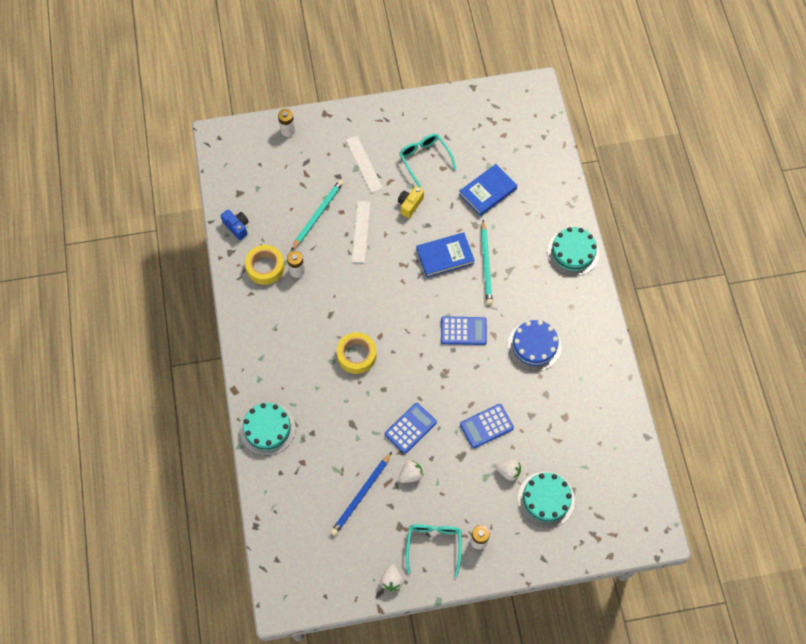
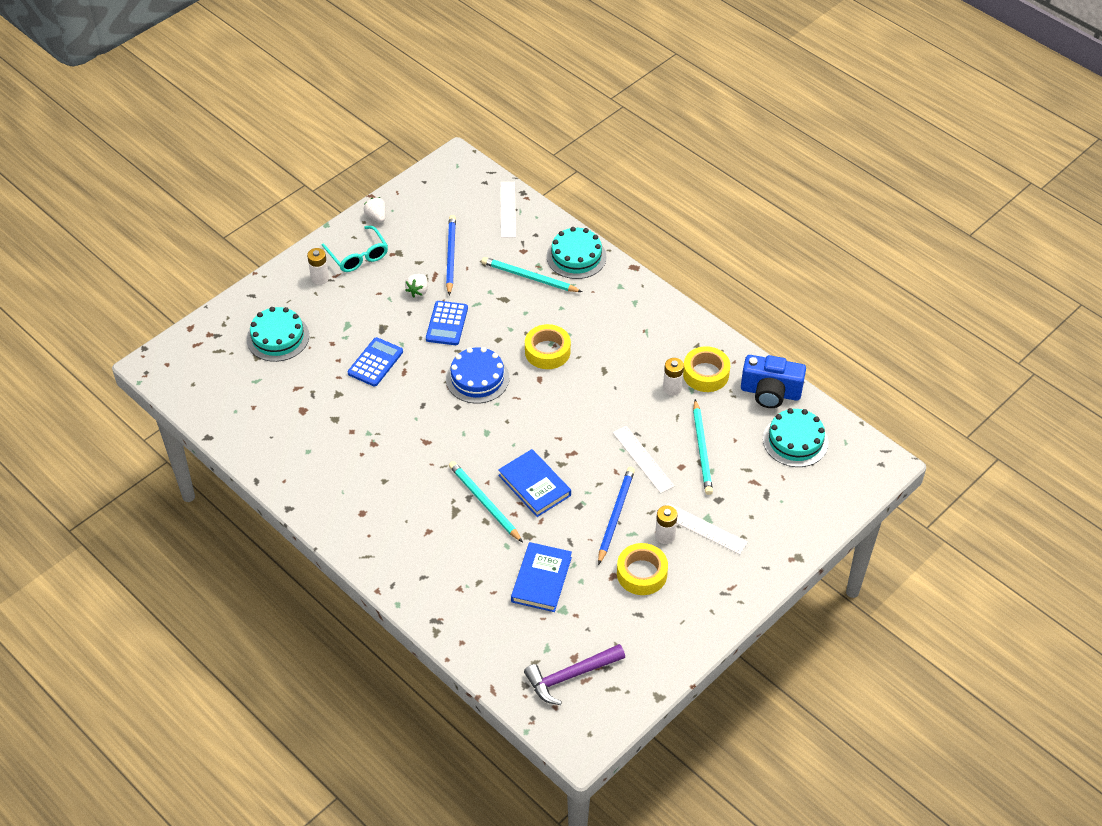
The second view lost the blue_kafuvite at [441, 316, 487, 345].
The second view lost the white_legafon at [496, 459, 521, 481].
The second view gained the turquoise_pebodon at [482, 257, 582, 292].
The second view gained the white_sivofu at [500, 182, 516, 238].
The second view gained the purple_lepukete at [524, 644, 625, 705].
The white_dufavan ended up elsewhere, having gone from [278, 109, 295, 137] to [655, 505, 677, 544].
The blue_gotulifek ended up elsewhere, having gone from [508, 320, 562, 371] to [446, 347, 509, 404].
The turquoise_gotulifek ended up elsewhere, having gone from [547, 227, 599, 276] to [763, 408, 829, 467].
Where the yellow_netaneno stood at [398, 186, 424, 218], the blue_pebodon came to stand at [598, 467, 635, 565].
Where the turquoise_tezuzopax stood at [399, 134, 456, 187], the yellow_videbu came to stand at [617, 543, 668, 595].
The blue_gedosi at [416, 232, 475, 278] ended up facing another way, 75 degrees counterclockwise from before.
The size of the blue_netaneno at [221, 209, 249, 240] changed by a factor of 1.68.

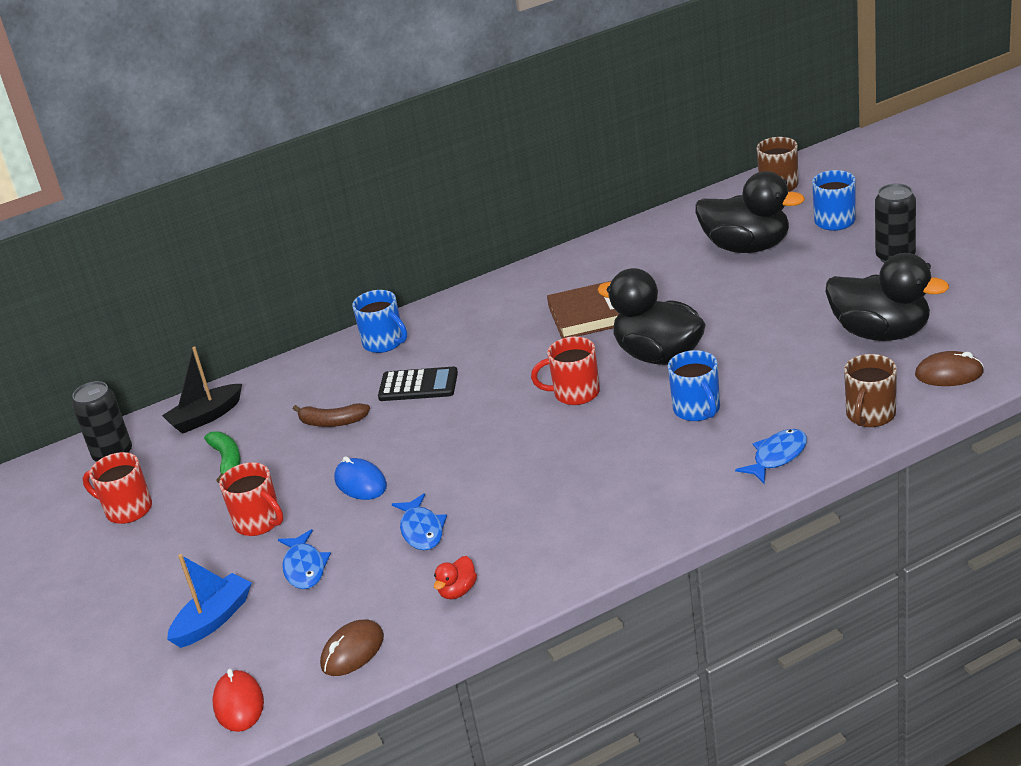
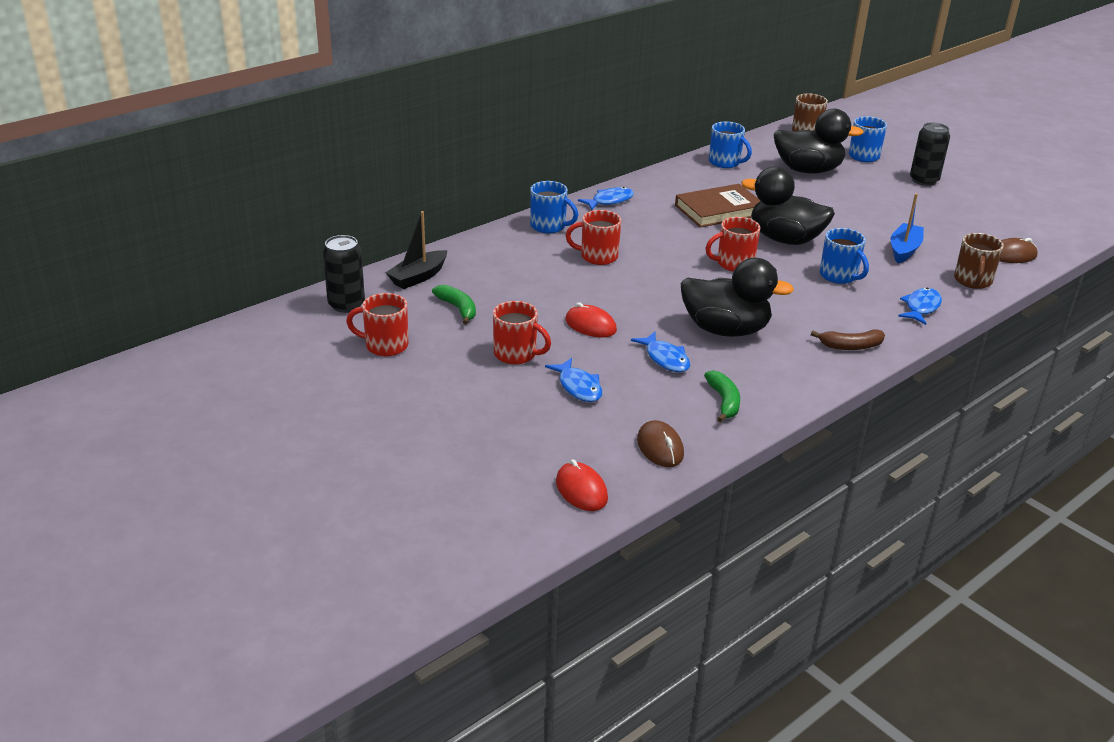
The second view gained the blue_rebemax at [578, 187, 634, 210].
The second view gained the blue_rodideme at [709, 122, 752, 168].
The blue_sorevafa ended up elsewhere, having gone from [167, 554, 252, 648] to [891, 193, 924, 263].
The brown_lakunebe ended up elsewhere, having gone from [293, 403, 370, 427] to [811, 329, 885, 350].
The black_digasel ended up elsewhere, having gone from [826, 253, 949, 341] to [681, 258, 794, 337].
Where the black_kafuvite stood at [378, 367, 458, 401], the red_rodideme came to stand at [566, 210, 621, 265].
Where the red_digasel stood at [434, 556, 477, 599], the green_lakunebe came to stand at [704, 370, 740, 422].
What was the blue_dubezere at [334, 456, 387, 500] turned into the red_dubezere at [565, 302, 617, 337].
The brown_dubezere at [320, 620, 384, 676] ended up facing another way, 45 degrees counterclockwise from before.

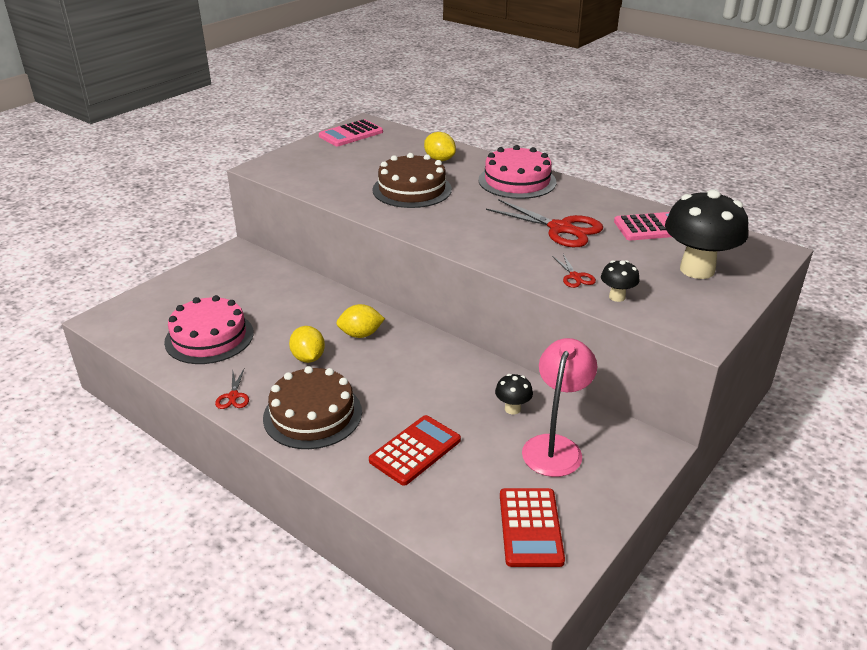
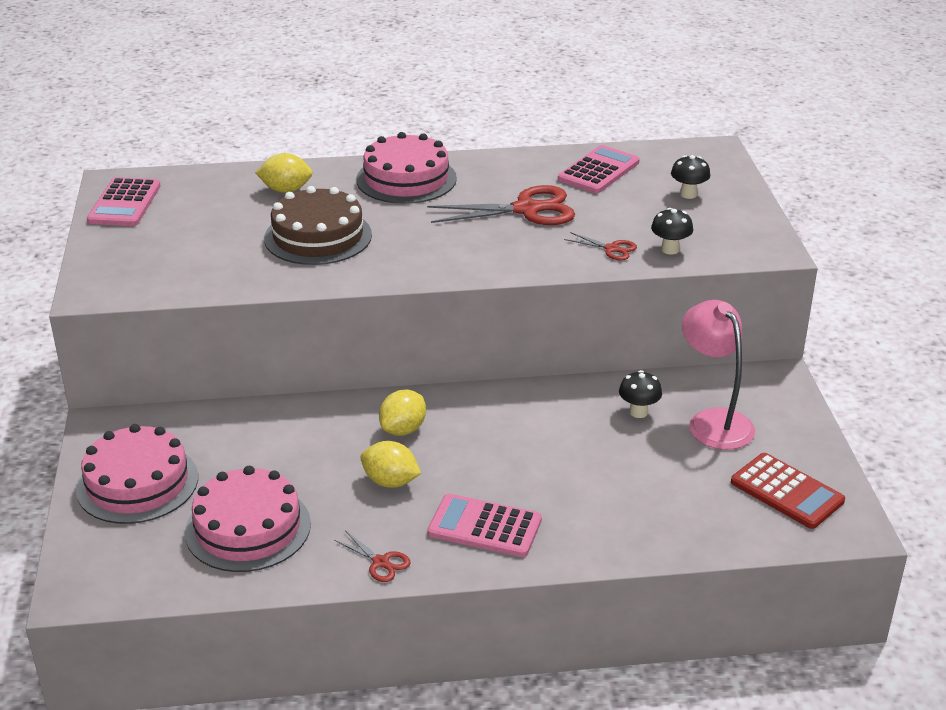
The second view lost the red_kafuvite at [369, 415, 461, 486].
The second view gained the pink_gotulifek at [76, 424, 198, 524].
Where the brown_gotulifek stood at [263, 366, 362, 449], the pink_kafuvite came to stand at [428, 494, 542, 557].
The size of the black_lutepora at [665, 190, 748, 279] changed by a factor of 0.46.

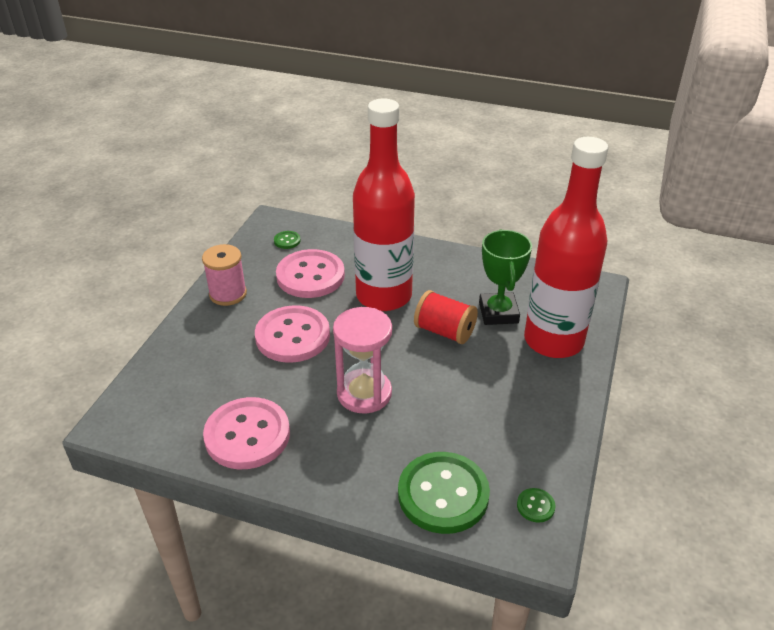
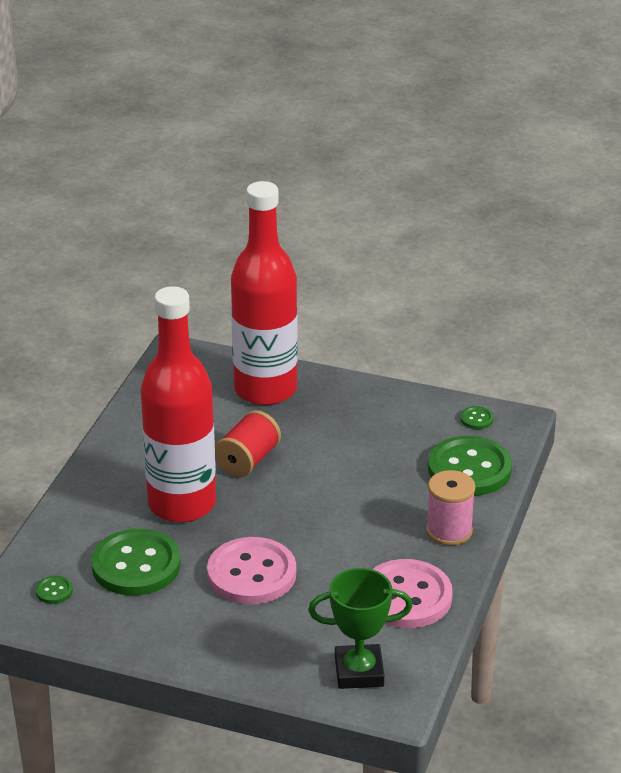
The second view lost the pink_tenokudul at [333, 307, 392, 413].
The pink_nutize ended up elsewhere, having gone from [202, 244, 247, 306] to [426, 470, 476, 546].
The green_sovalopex ended up elsewhere, having gone from [479, 229, 532, 325] to [308, 568, 413, 689].
What was the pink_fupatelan at [276, 249, 345, 298] turned into the green_fupatelan at [91, 529, 181, 596].

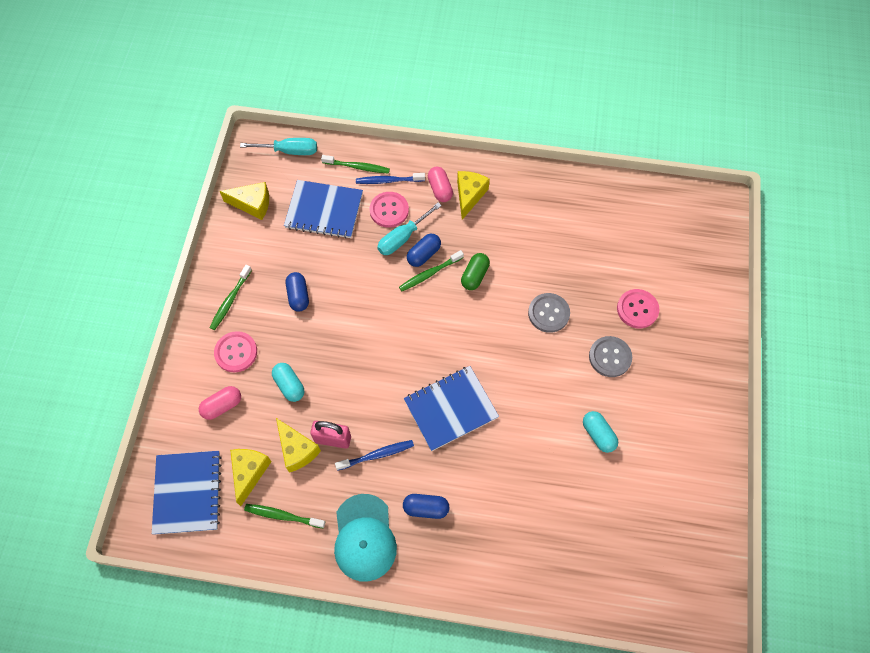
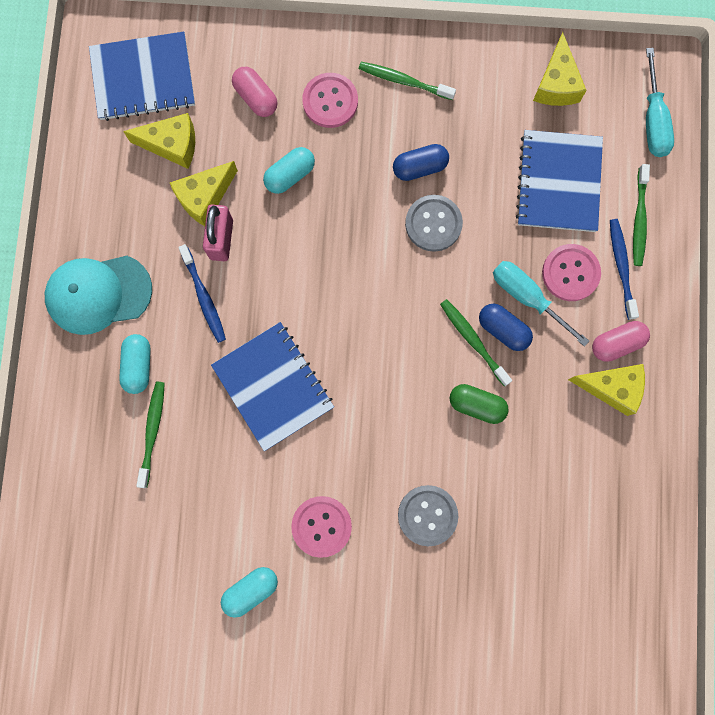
The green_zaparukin ended up elsewhere, having gone from [244, 504, 325, 529] to [136, 381, 165, 488].
The grey_fupatelan ended up elsewhere, having gone from [589, 336, 632, 377] to [405, 195, 463, 252].
The pink_fupatelan ended up elsewhere, having gone from [617, 289, 659, 328] to [291, 496, 352, 558].
What was the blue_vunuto at [403, 494, 450, 519] turned into the turquoise_vunuto at [119, 334, 151, 394].

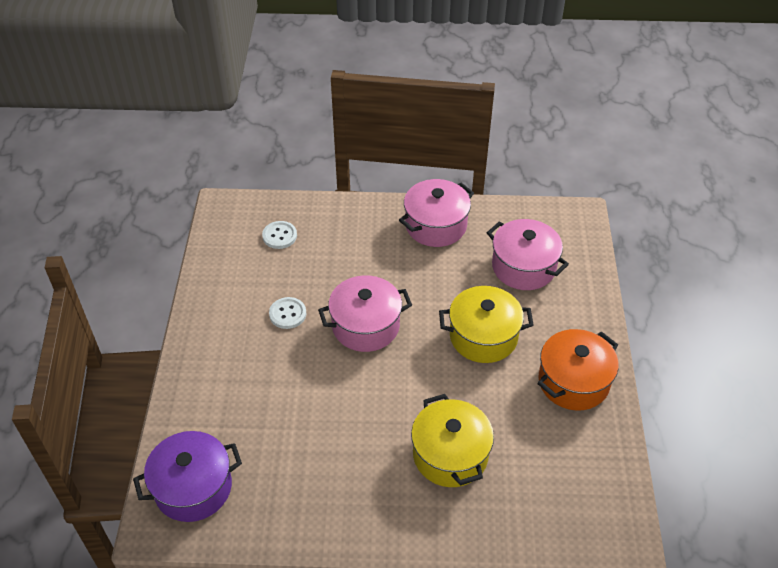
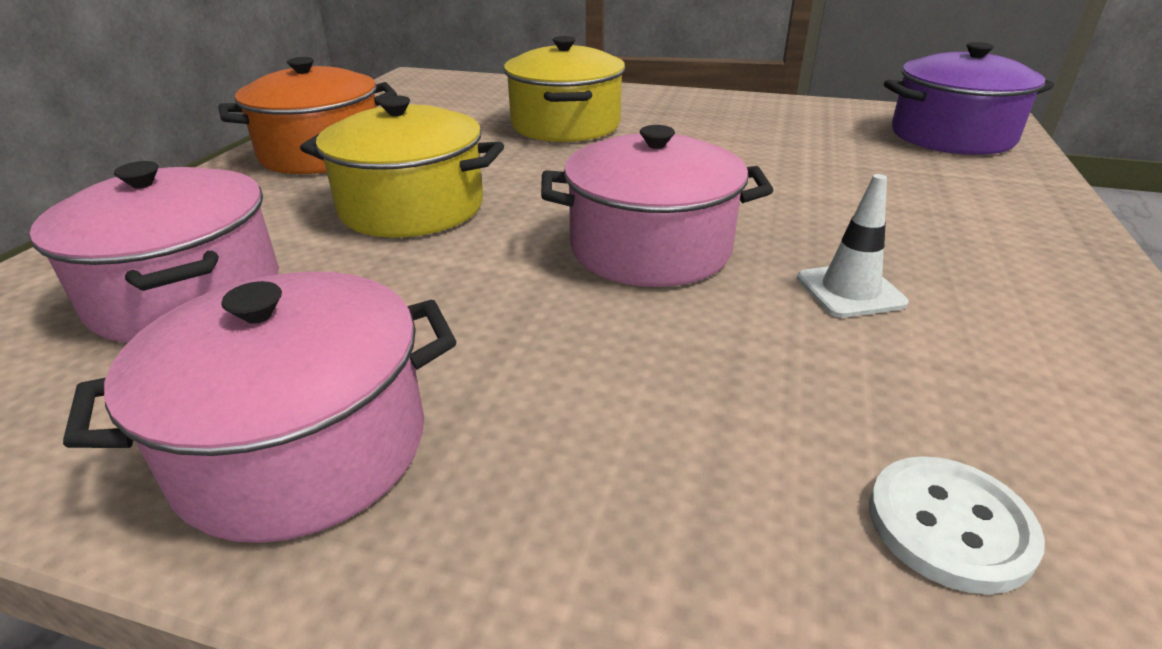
Where the white_fupatelan stood at [269, 297, 306, 329], the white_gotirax came to stand at [797, 174, 909, 318].

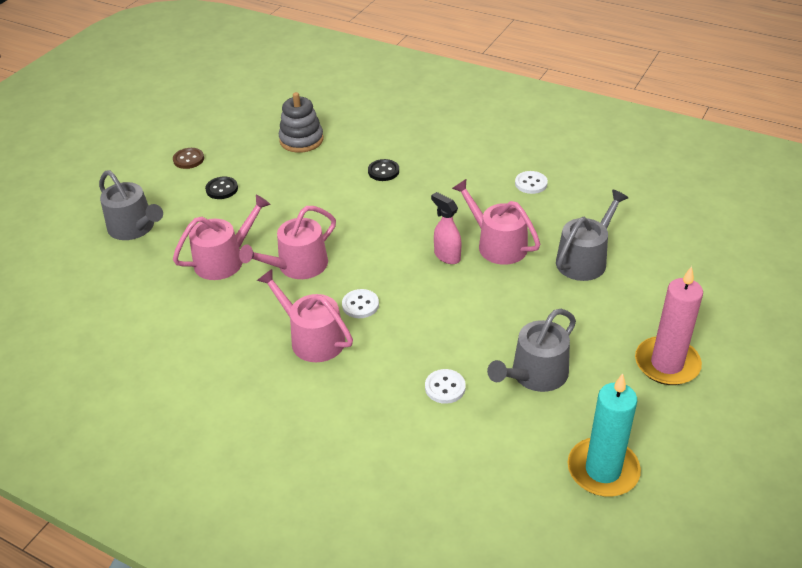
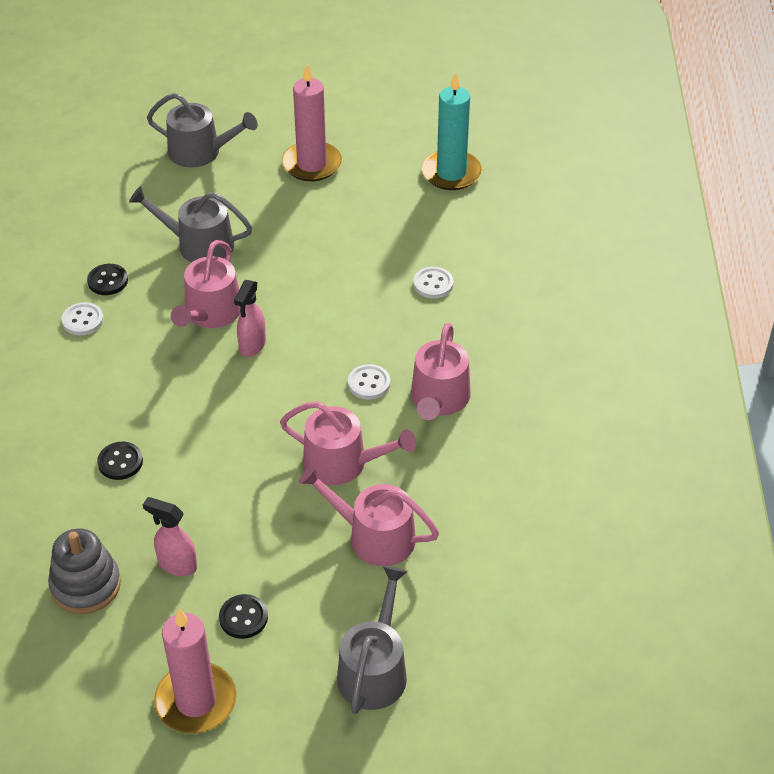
The second view gained the black_fupatelan at [87, 264, 128, 295].
The second view gained the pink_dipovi at [143, 497, 197, 576].
The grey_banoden ended up elsewhere, having gone from [487, 309, 576, 392] to [147, 93, 258, 167].
Where the brown_fupatelan stood at [173, 148, 204, 169], the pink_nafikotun came to stand at [154, 609, 236, 734].

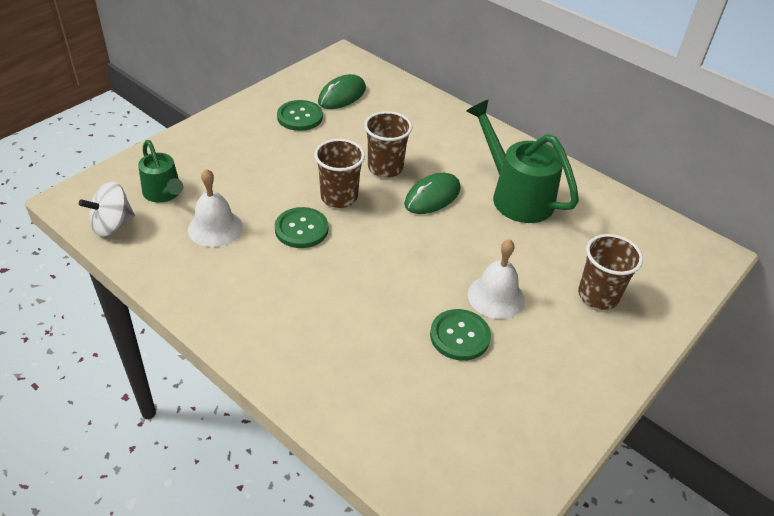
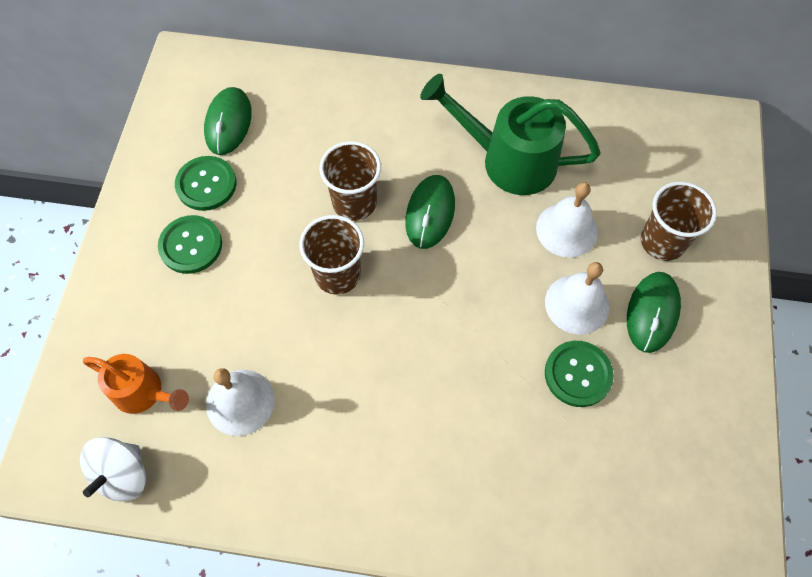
The second view gained the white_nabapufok at [536, 182, 598, 258].
The second view gained the green_dubezere at [627, 272, 681, 353].
The green_fupatelan ended up elsewhere, having gone from [275, 207, 328, 248] to [158, 215, 222, 274].
What was the green_banoden at [138, 140, 183, 203] turned into the orange_banoden at [83, 354, 189, 414].

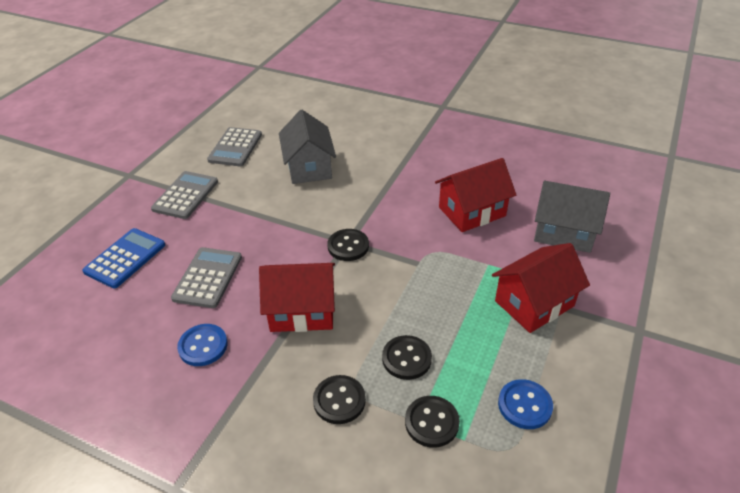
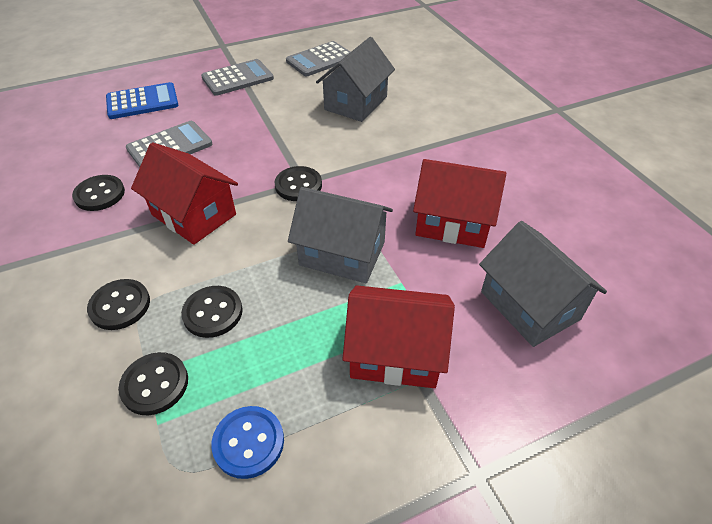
The second view gained the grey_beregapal at [288, 187, 393, 283].
What was the blue_fupatelan at [177, 324, 228, 366] turned into the black_fupatelan at [72, 175, 125, 211].

